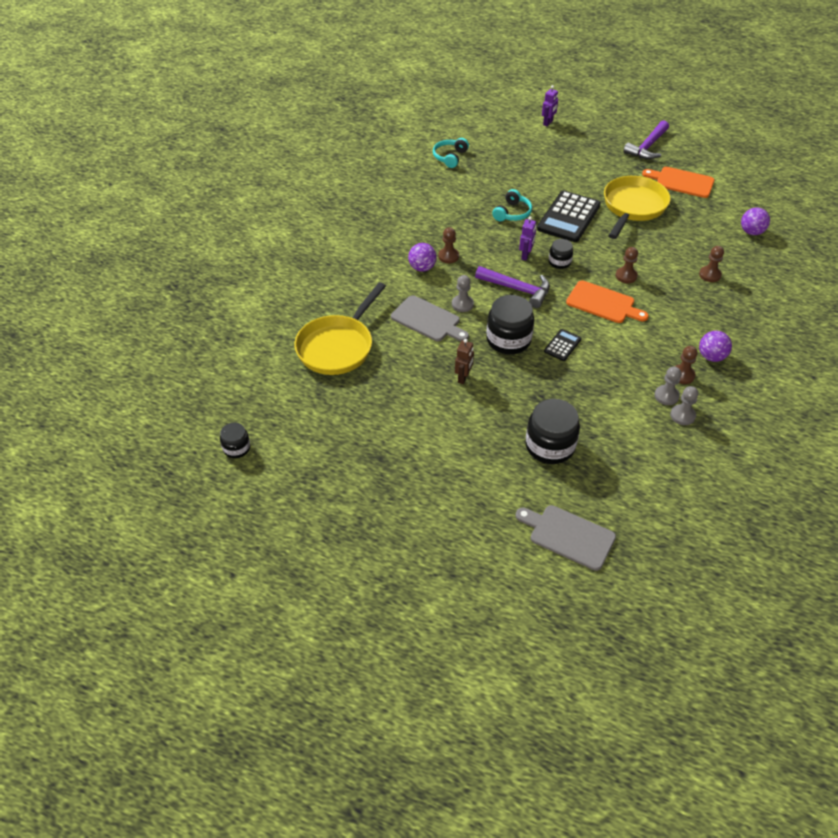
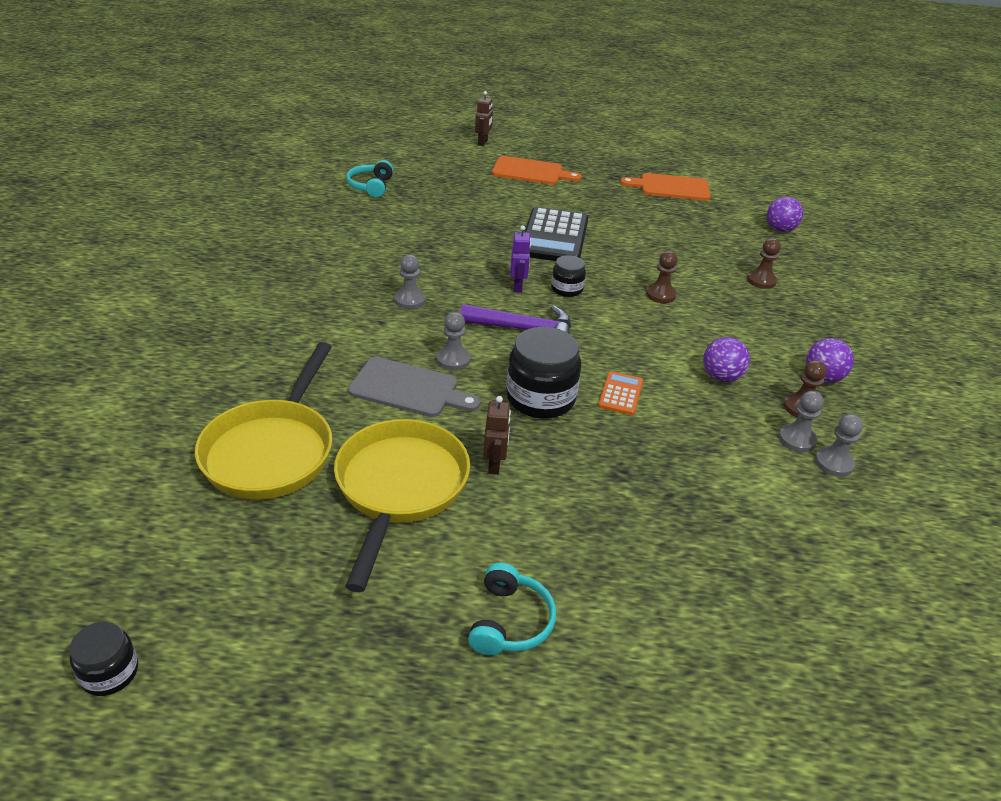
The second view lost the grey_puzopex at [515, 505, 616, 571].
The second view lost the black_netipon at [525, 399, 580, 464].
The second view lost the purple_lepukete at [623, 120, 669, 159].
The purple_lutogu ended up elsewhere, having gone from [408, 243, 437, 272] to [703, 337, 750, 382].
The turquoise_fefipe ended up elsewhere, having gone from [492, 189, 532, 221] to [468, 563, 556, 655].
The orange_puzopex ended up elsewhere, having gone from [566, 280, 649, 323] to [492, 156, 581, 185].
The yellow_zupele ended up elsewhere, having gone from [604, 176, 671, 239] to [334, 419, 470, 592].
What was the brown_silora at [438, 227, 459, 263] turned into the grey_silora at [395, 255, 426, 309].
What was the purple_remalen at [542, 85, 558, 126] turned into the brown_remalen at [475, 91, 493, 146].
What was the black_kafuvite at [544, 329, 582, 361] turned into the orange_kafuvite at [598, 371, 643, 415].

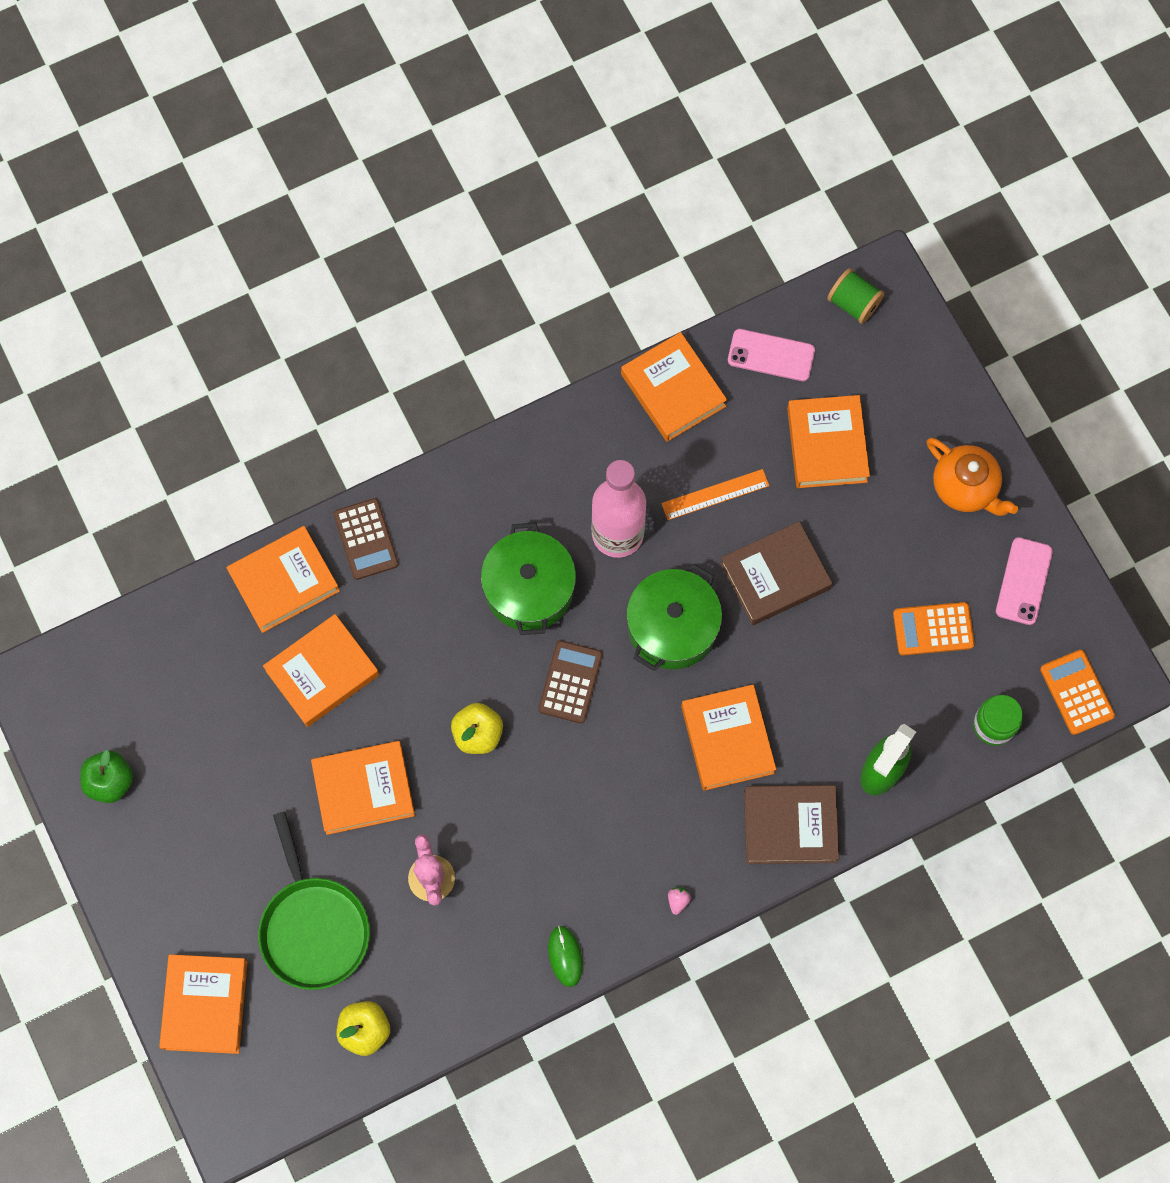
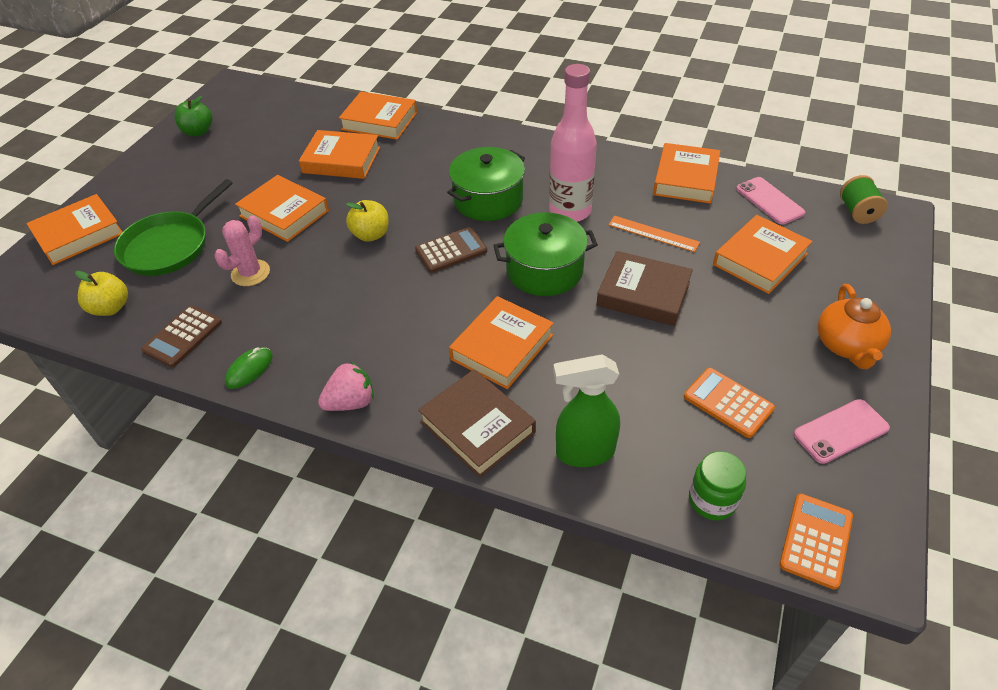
The brown_kafuvite ended up elsewhere, having gone from [333, 498, 399, 580] to [141, 305, 222, 367].
The size of the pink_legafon at [668, 887, 691, 915] changed by a factor of 2.08.

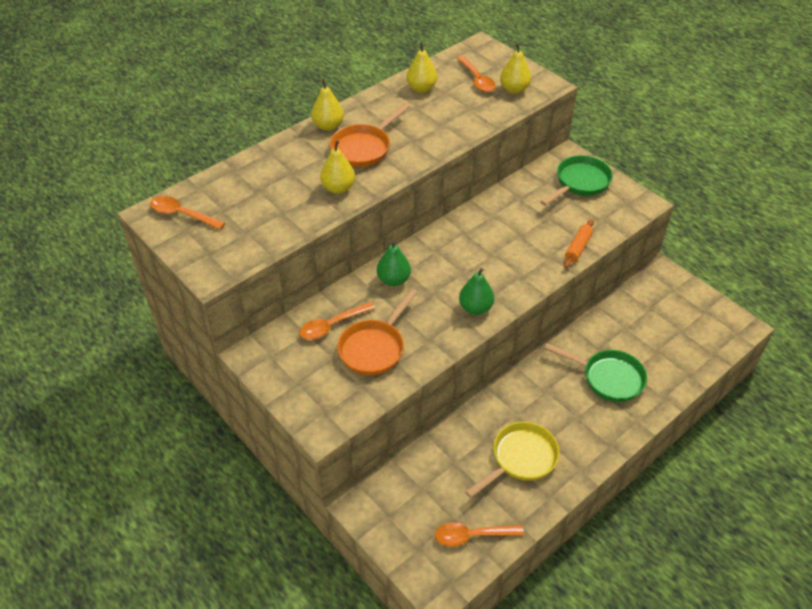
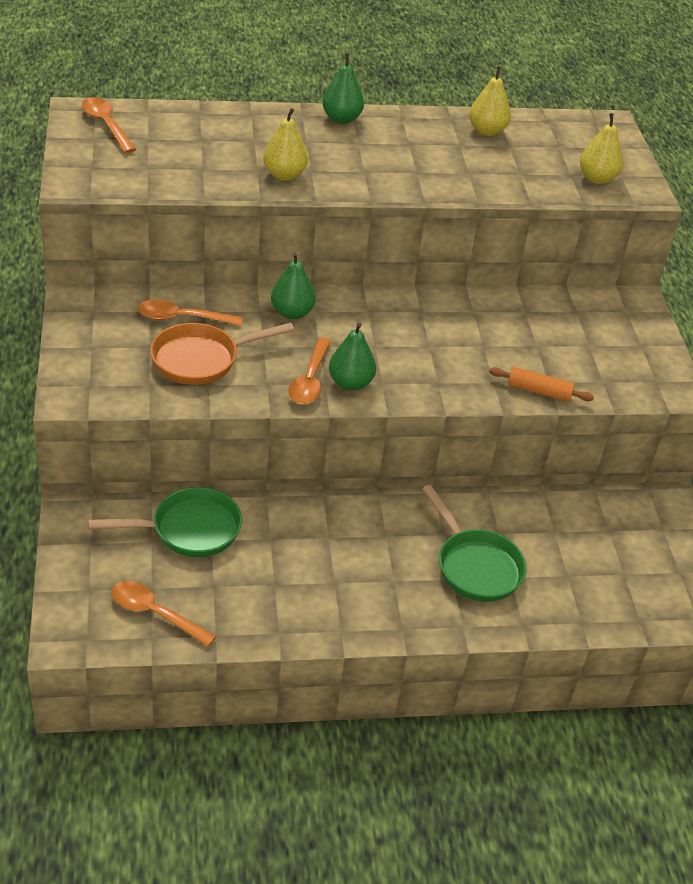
The second view lost the orange_zupele at [330, 103, 410, 167].
The second view lost the yellow_zupele at [465, 422, 559, 498].
The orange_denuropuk ended up elsewhere, having gone from [457, 56, 496, 92] to [288, 338, 331, 405].
The green_zupele ended up elsewhere, having gone from [541, 155, 613, 206] to [88, 487, 242, 557].
What was the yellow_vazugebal at [311, 79, 344, 131] turned into the green_vazugebal at [322, 54, 364, 124].
The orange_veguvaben at [564, 219, 594, 268] ended up facing another way, 45 degrees clockwise from before.

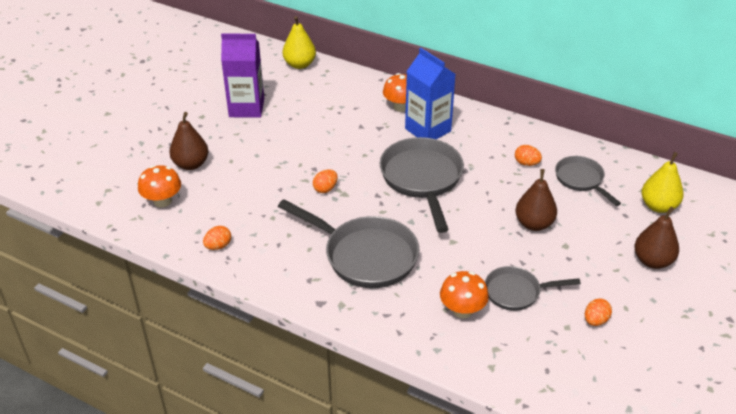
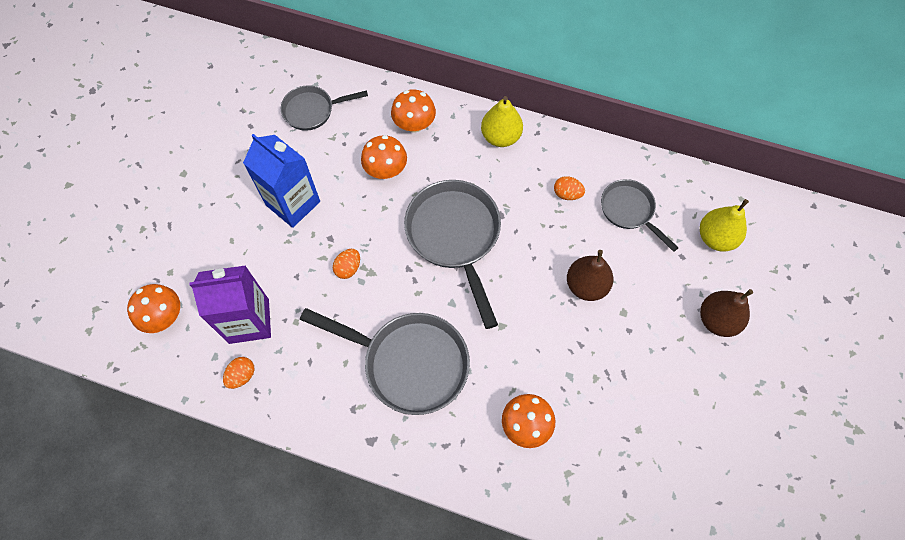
The second view lost the brown_vazugebal at [170, 112, 208, 170].
The second view lost the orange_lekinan at [585, 299, 612, 326].
The second view gained the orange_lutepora at [361, 135, 407, 179].
The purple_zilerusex ended up elsewhere, having gone from [221, 34, 264, 118] to [189, 265, 271, 344].
The yellow_vazugebal ended up elsewhere, having gone from [282, 16, 316, 69] to [481, 96, 523, 147].
The blue_zilerusex ended up elsewhere, having gone from [405, 48, 455, 139] to [243, 134, 320, 228].
The grey_zupele ended up elsewhere, having gone from [485, 266, 581, 311] to [281, 85, 368, 131].

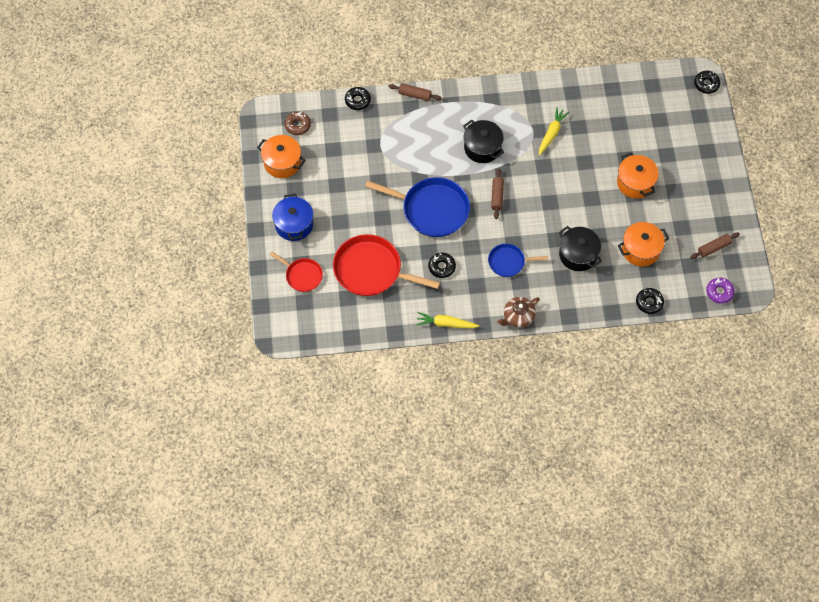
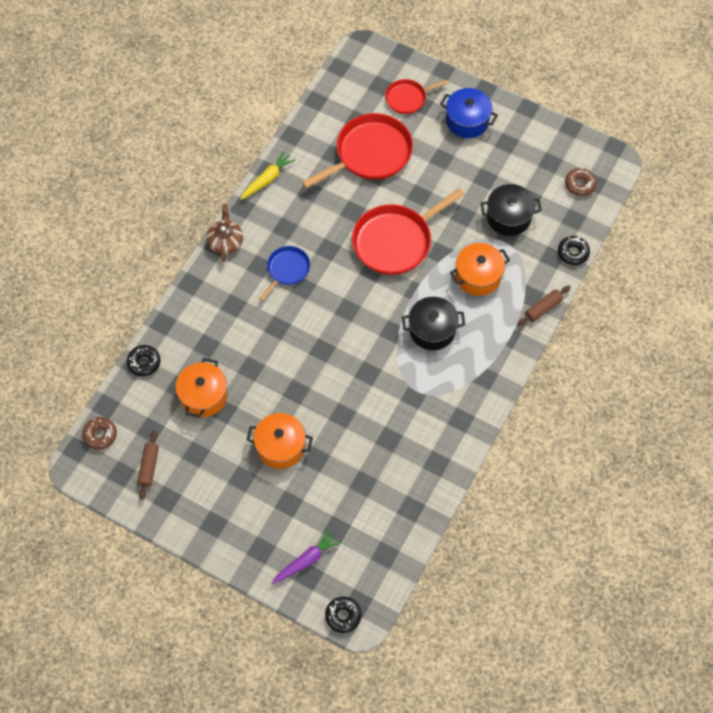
The second view lost the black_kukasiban at [428, 252, 456, 278].
The second view lost the brown_veguvaben at [491, 169, 504, 219].
The second view lost the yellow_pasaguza at [539, 107, 569, 156].
The second view gained the purple_pasaguza at [272, 529, 342, 584].
The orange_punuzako ended up elsewhere, having gone from [257, 135, 306, 178] to [450, 243, 510, 296].
The black_punuzako ended up elsewhere, having gone from [559, 226, 602, 271] to [481, 184, 542, 236].
What was the blue_zupele at [365, 177, 470, 237] turned into the red_zupele at [352, 188, 464, 275].
What was the purple_kukasiban at [706, 278, 735, 303] turned into the brown_kukasiban at [82, 417, 117, 450].

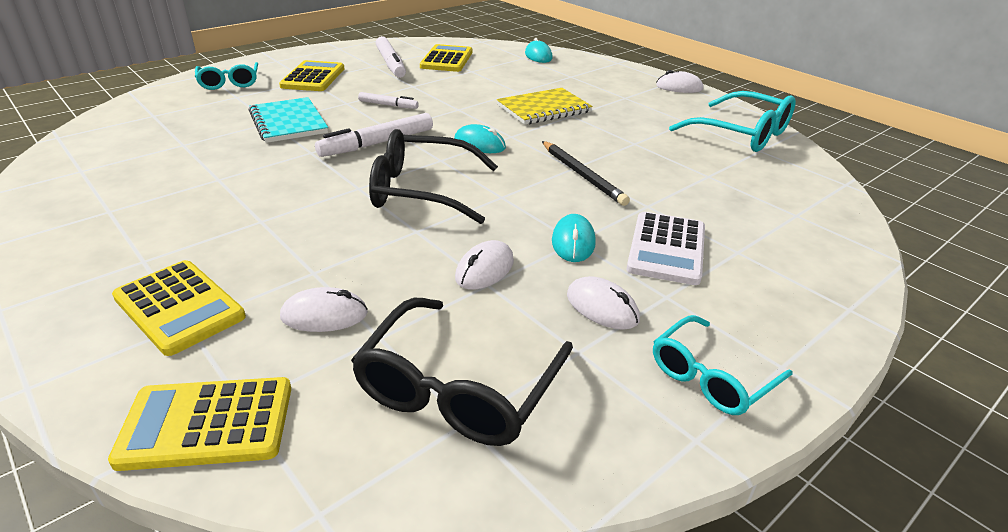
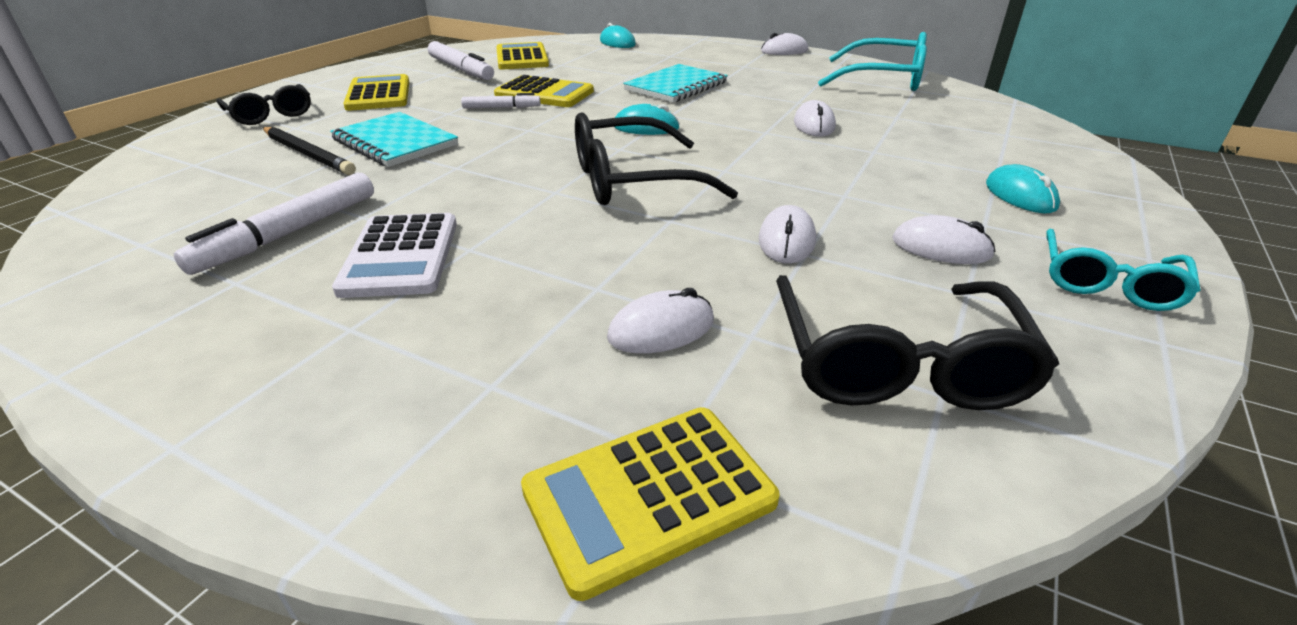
The second view gained the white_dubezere at [794, 100, 836, 137].
The yellow_kafuvite ended up elsewhere, having gone from [112, 260, 246, 356] to [494, 75, 594, 107].
The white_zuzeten ended up elsewhere, having gone from [315, 113, 433, 157] to [174, 173, 374, 275].
The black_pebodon ended up elsewhere, having gone from [542, 141, 630, 206] to [263, 127, 356, 175].
The turquoise_dubezere ended up elsewhere, having gone from [552, 214, 596, 262] to [986, 164, 1060, 213].
The white_kafuvite ended up elsewhere, having gone from [627, 212, 705, 285] to [332, 213, 457, 298].
What was the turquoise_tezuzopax at [195, 62, 258, 90] turned into the black_tezuzopax at [216, 84, 311, 125].
What was the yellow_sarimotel at [497, 88, 592, 125] turned into the turquoise_sarimotel at [623, 64, 728, 103].

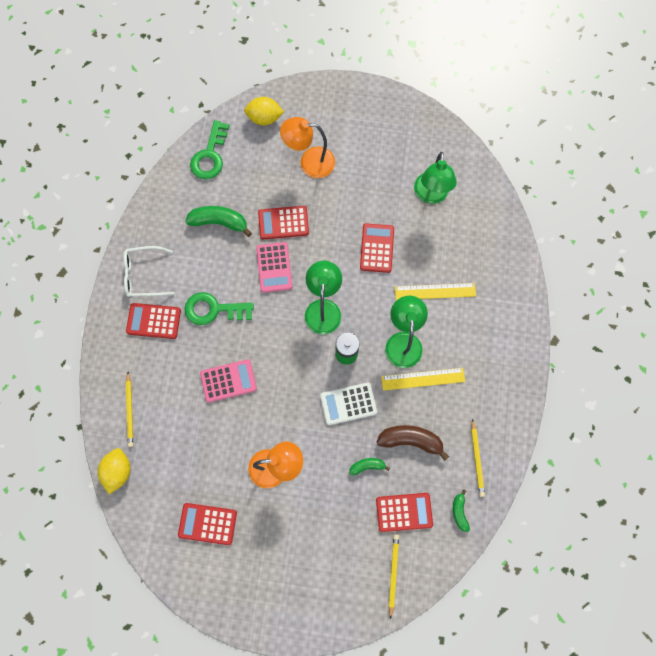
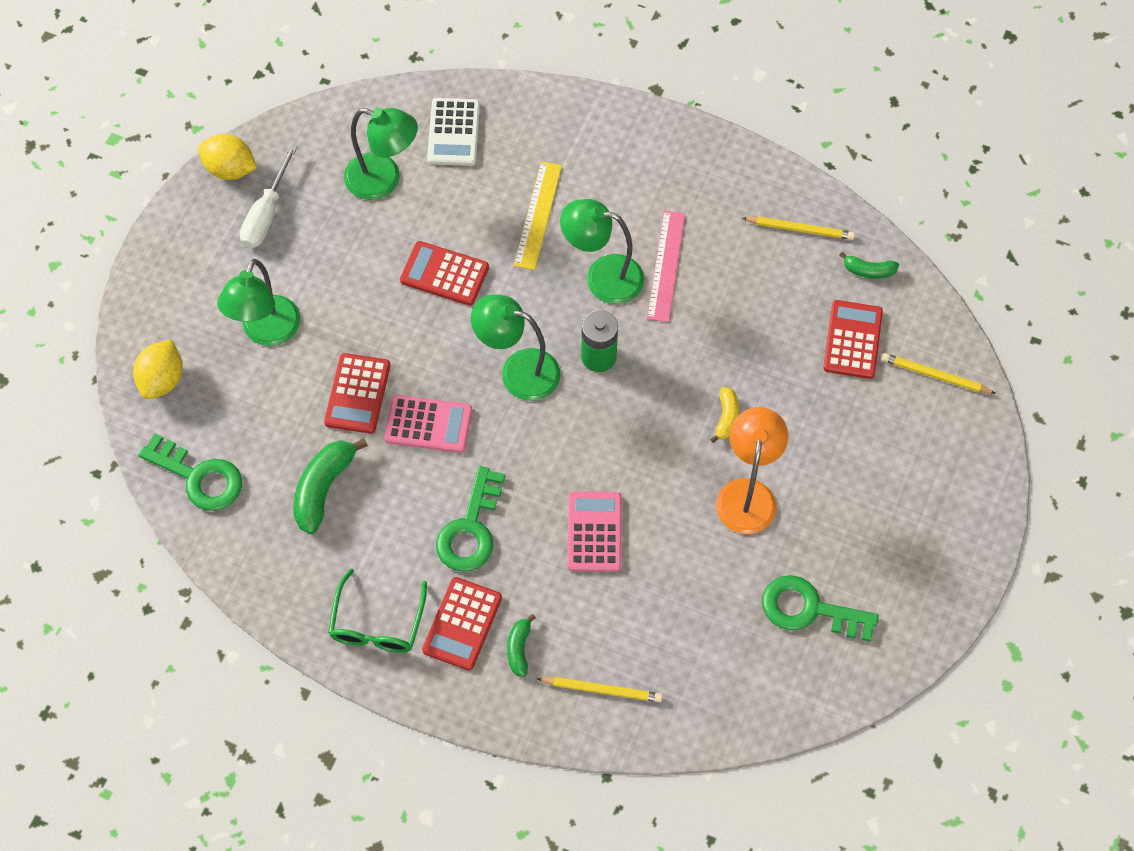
The second view lost the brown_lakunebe at [377, 425, 449, 461].
The second view gained the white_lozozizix at [240, 145, 297, 248].
The second view gained the yellow_lakunebe at [710, 387, 739, 443].
The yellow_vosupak ended up elsewhere, having gone from [98, 448, 130, 494] to [198, 134, 257, 180].
The white_kafuvite ended up elsewhere, having gone from [320, 383, 377, 425] to [427, 98, 480, 166].
The green_lakunebe ended up elsewhere, having gone from [350, 458, 390, 476] to [507, 614, 536, 677].
Where the red_kafuvite stood at [178, 503, 237, 545], the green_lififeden came to stand at [762, 575, 879, 642].
What was the white_tezuzopax at [124, 246, 175, 297] turned into the green_tezuzopax at [328, 569, 427, 653].
What was the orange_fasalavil at [280, 117, 335, 178] turned into the green_fasalavil at [217, 259, 300, 346].
What was the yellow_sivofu at [381, 368, 465, 391] turned into the pink_sivofu at [647, 210, 685, 322].

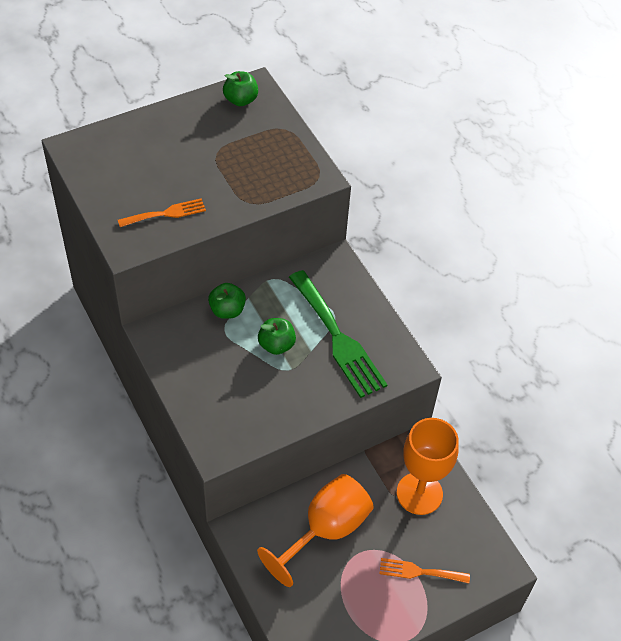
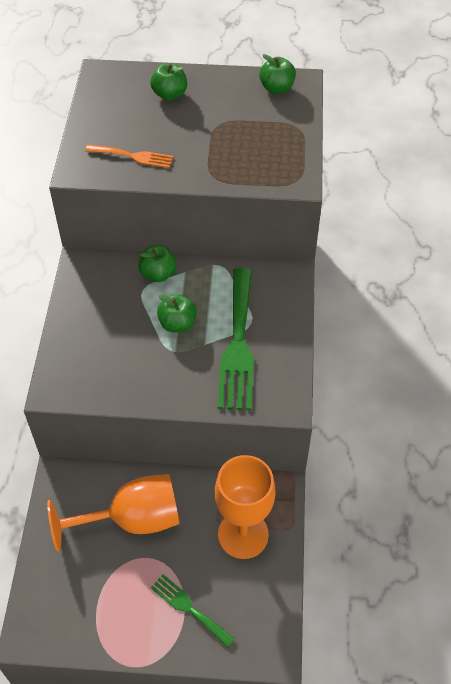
The second view gained the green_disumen at [150, 63, 187, 101].
What was the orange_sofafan at [379, 558, 470, 583] turned into the green_sofafan at [151, 574, 235, 648].

